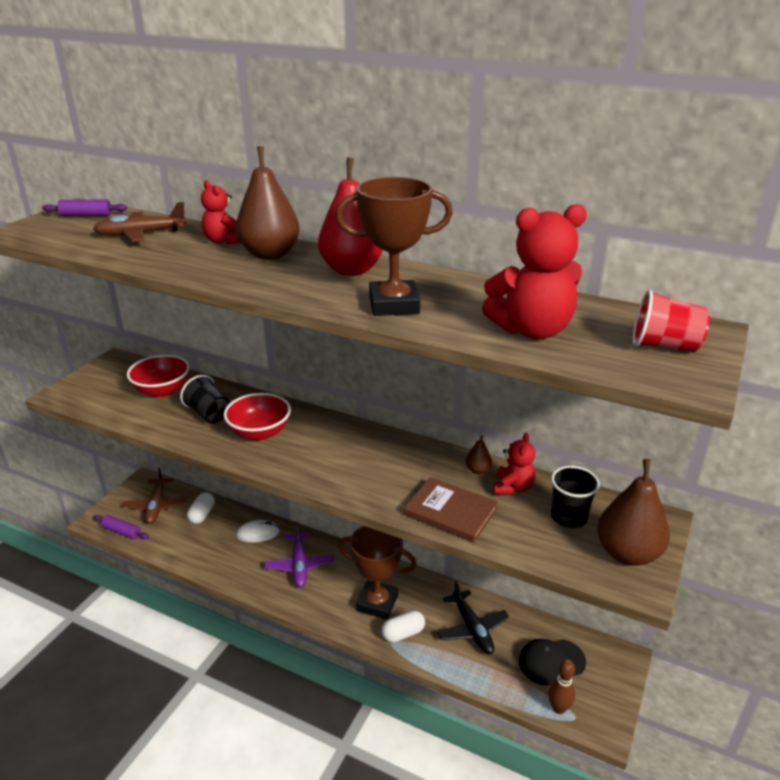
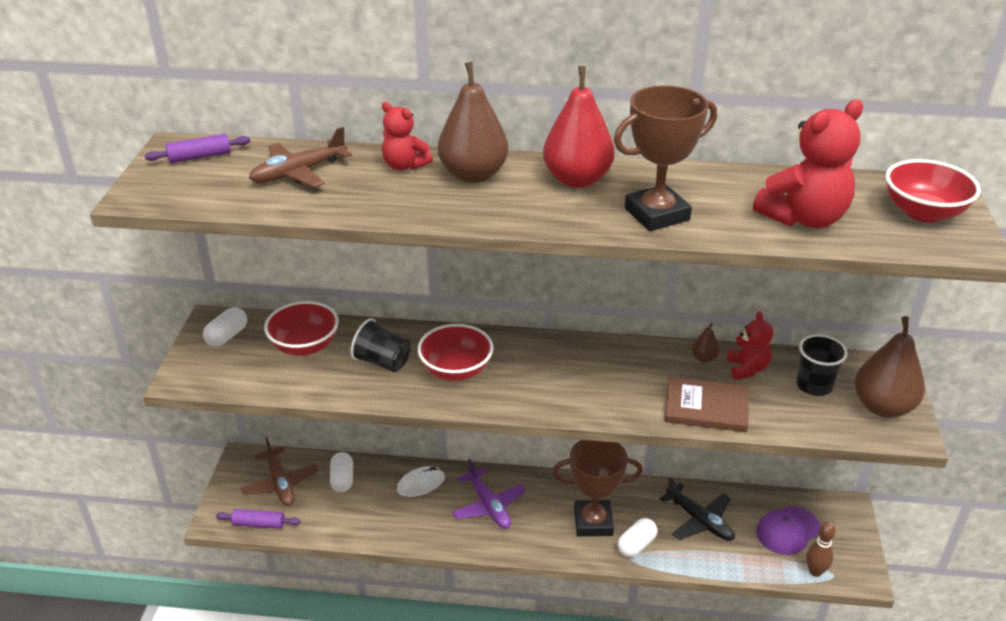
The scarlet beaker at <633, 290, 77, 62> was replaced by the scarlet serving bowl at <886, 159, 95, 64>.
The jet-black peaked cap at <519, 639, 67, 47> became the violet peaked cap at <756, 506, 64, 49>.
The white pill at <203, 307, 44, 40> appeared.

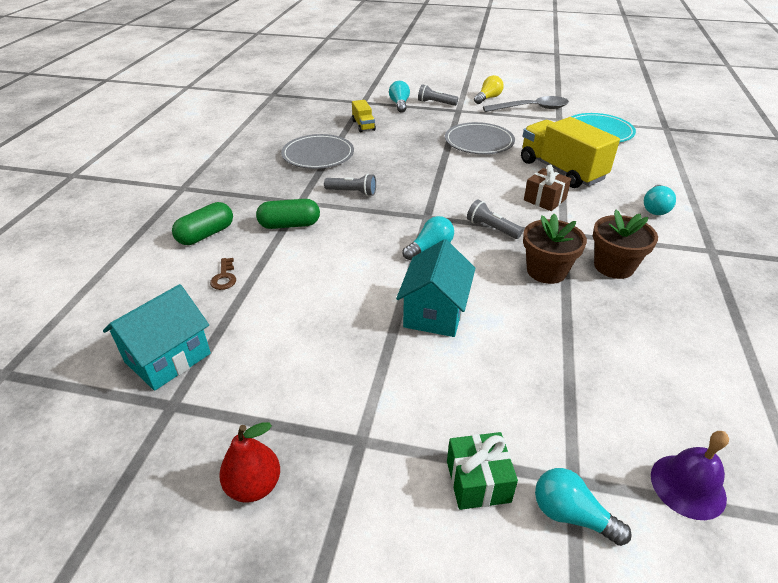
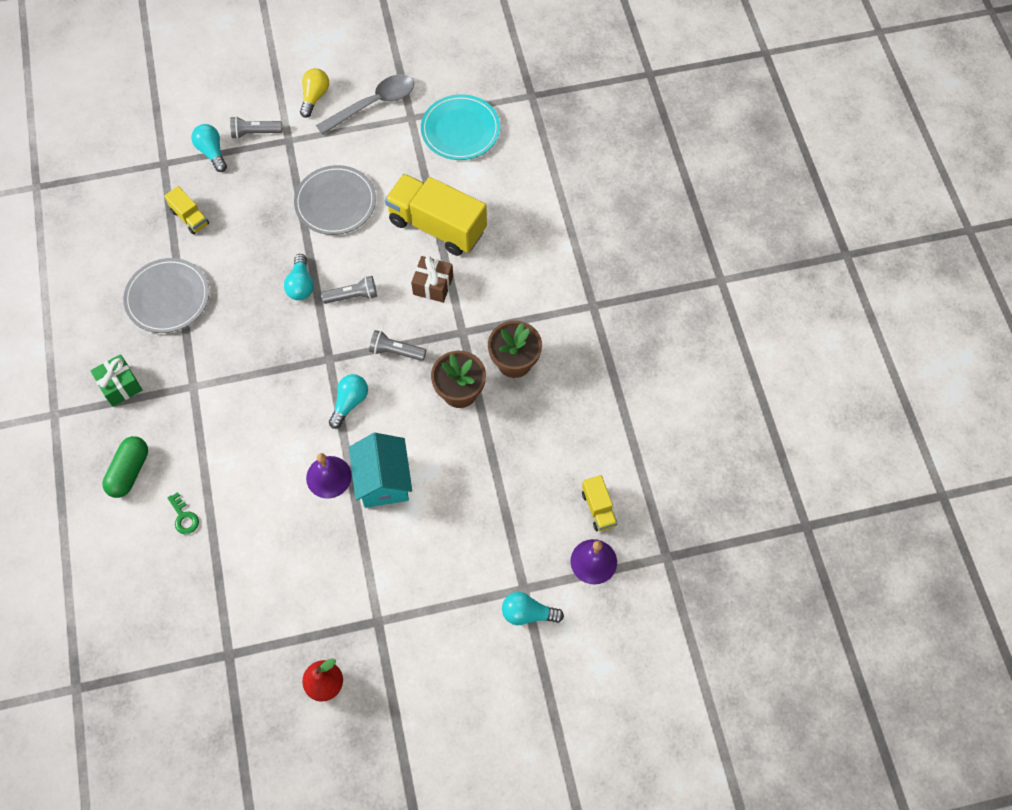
The grey flashlight moved from <324, 174, 52, 22> to <321, 276, 56, 28>.
The turquoise bulb moved from <644, 185, 32, 30> to <284, 254, 30, 46>.
The leaf-green pill at <256, 199, 64, 30> disappeared.
The dark brown door key at <210, 258, 26, 32> became the leaf-green door key at <167, 492, 32, 42>.
The turquoise house at <103, 284, 108, 107> disappeared.
The leaf-green wrapped gift moved from <447, 432, 71, 78> to <90, 354, 52, 53>.
The violet bell at <306, 453, 46, 46> appeared.
The yellow truck at <582, 475, 35, 56> appeared.

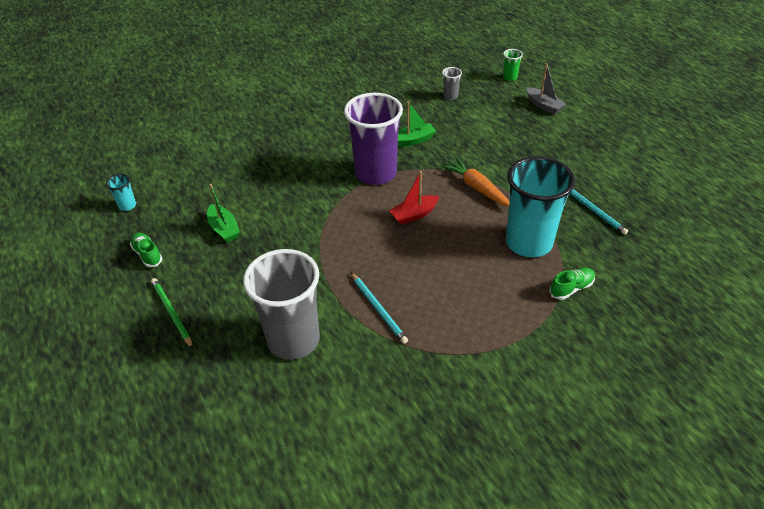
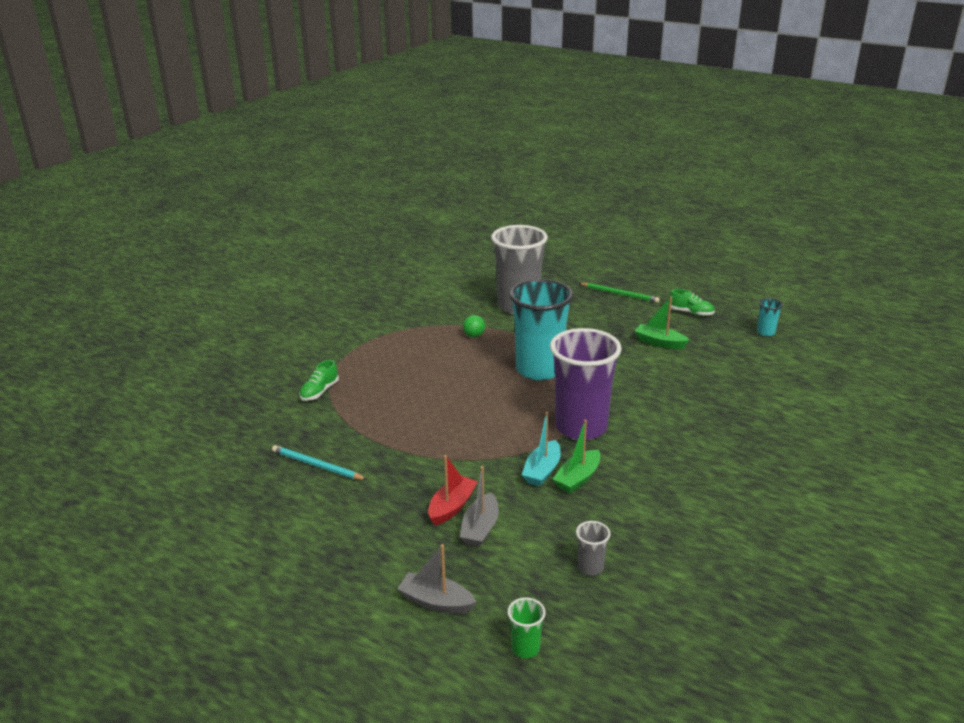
The turquoise beaker moved from <506, 156, 69, 101> to <509, 279, 64, 101>.
The orange carrot at <442, 158, 68, 49> disappeared.
The scarlet sailboat moved from <389, 171, 50, 54> to <428, 455, 50, 70>.
The turquoise lead pencil at <351, 273, 57, 71> was replaced by the leaf-green sphere at <463, 315, 22, 22>.
The turquoise sailboat at <522, 412, 39, 75> appeared.
The grey sailboat at <460, 466, 39, 81> appeared.

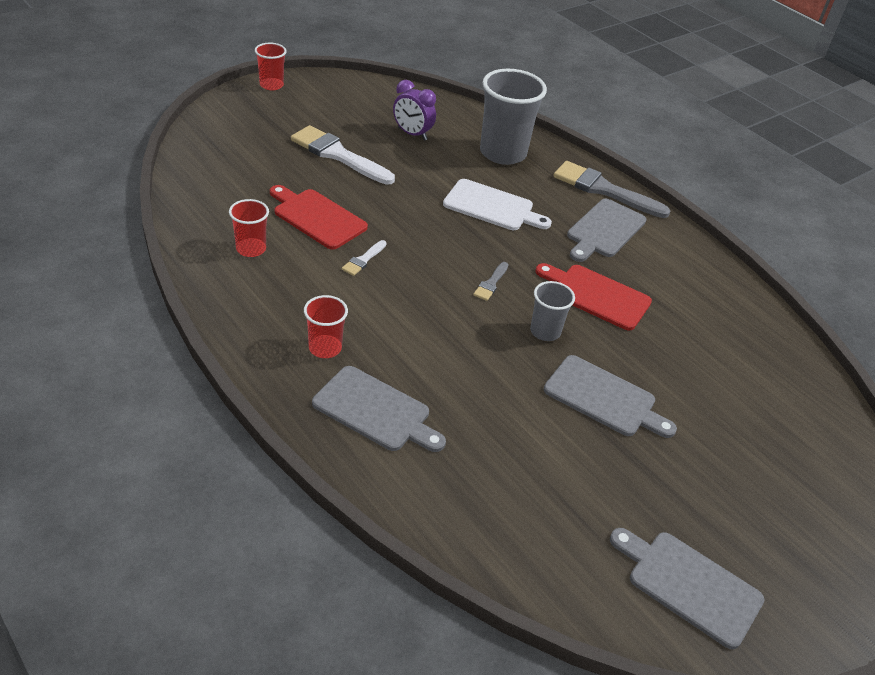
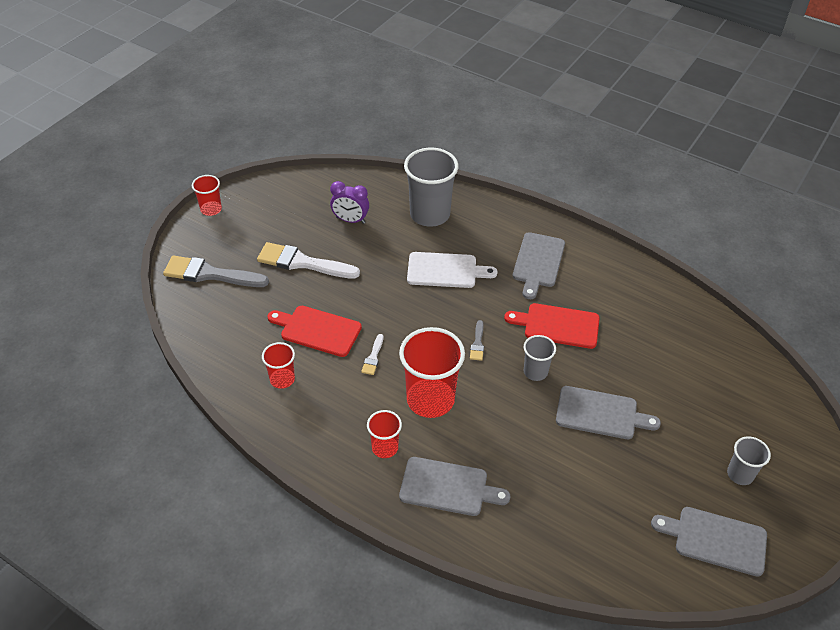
The grey paintbrush moved from <553, 161, 118, 57> to <163, 256, 106, 31>.
The scarlet beaker at <399, 327, 66, 91> appeared.
The grey beaker at <727, 436, 44, 49> appeared.

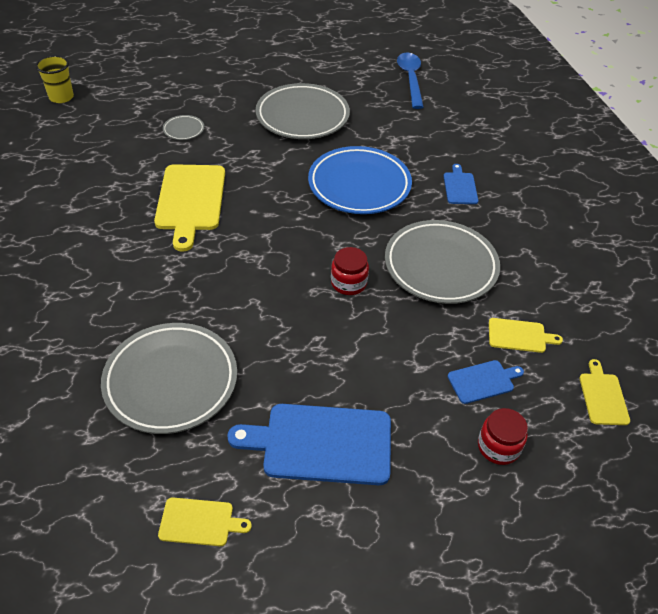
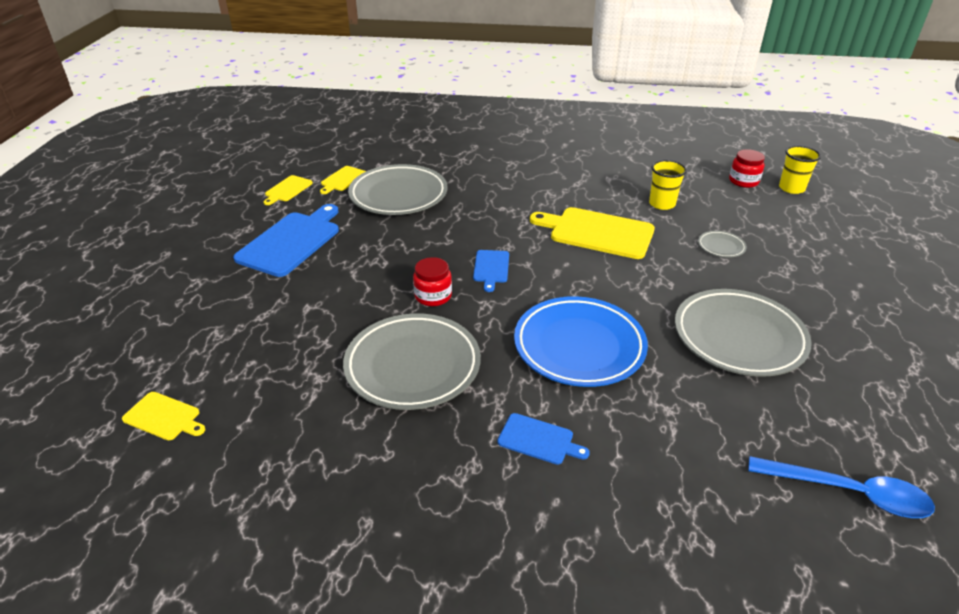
The yellow bread board moved from <489, 318, 74, 35> to <320, 166, 46, 28>.
The blue bread board moved from <447, 360, 77, 44> to <473, 250, 36, 42>.
The scarlet preserve jar moved from <478, 408, 50, 57> to <729, 149, 36, 39>.
The yellow beaker at <649, 160, 38, 50> appeared.

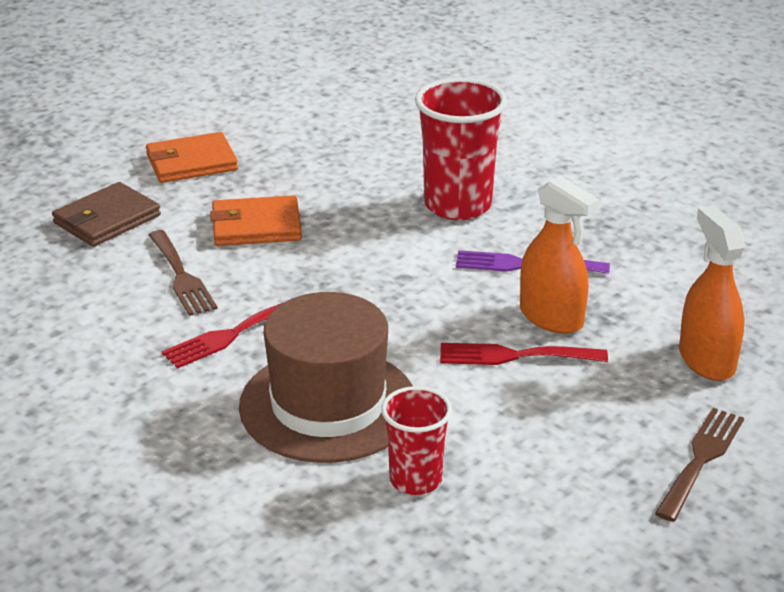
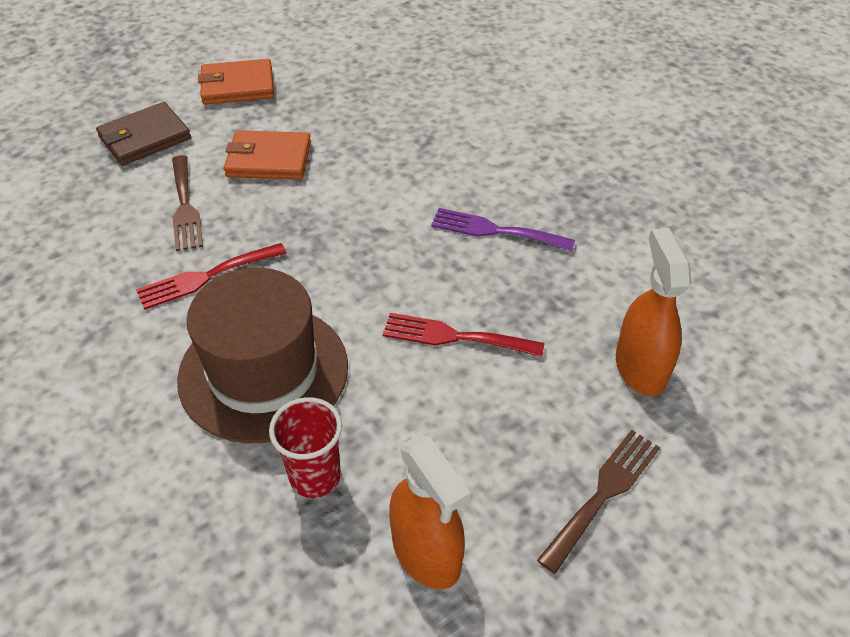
The scarlet beaker at <415, 78, 92, 142> disappeared.
The orange spray cleaner moved from <520, 176, 79, 158> to <389, 434, 81, 156>.

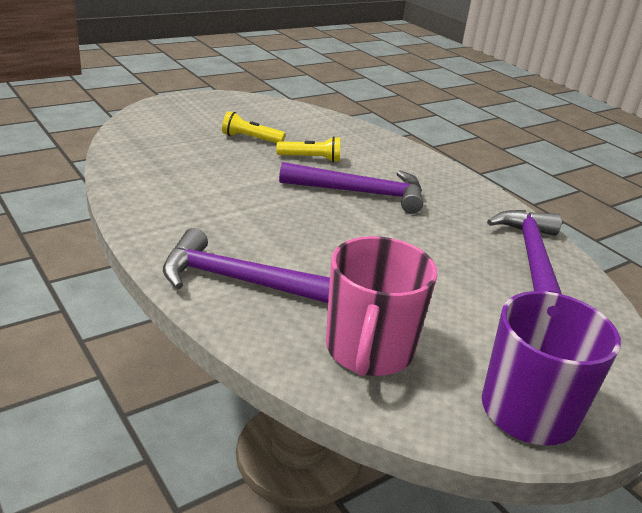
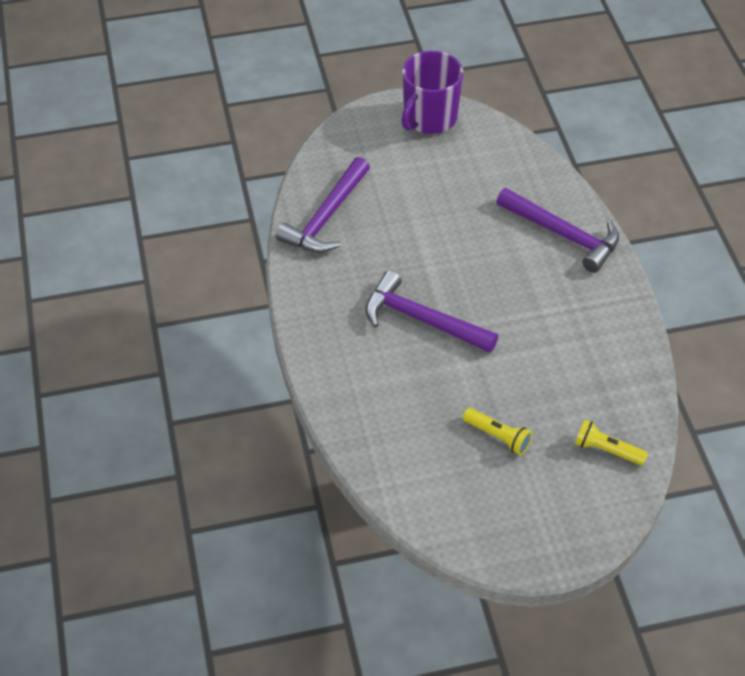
The yellow flashlight moved from <277, 136, 63, 26> to <575, 420, 73, 45>.
The pink mug at <326, 236, 111, 140> disappeared.

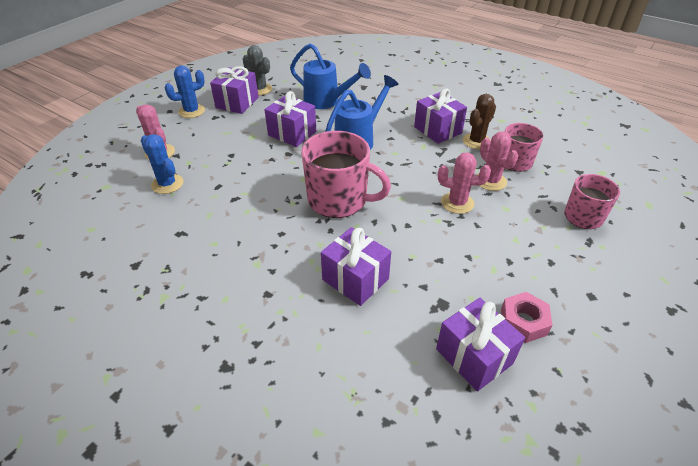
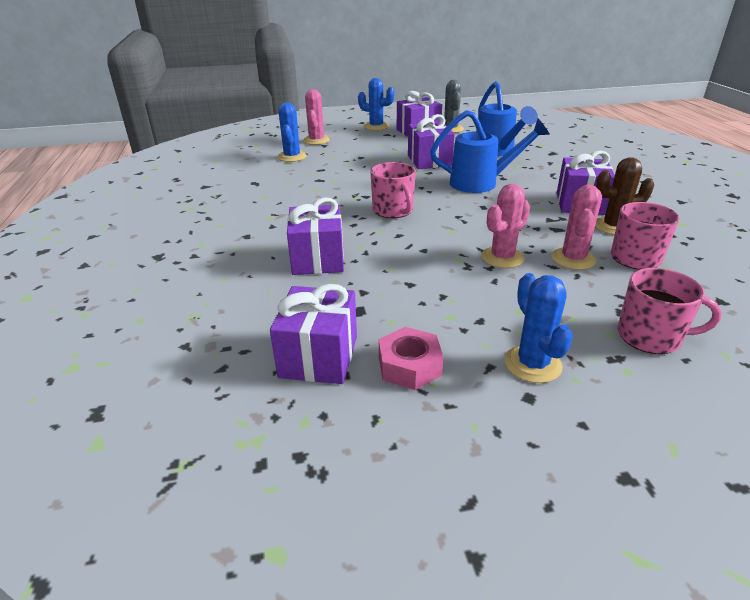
The pink mug at <301, 131, 90, 87> changed to 0.62 times the size.
The pink saguaro cactus at <438, 152, 53, 62> turned 75 degrees clockwise.
The blue saguaro cactus at <504, 273, 69, 110> appeared.

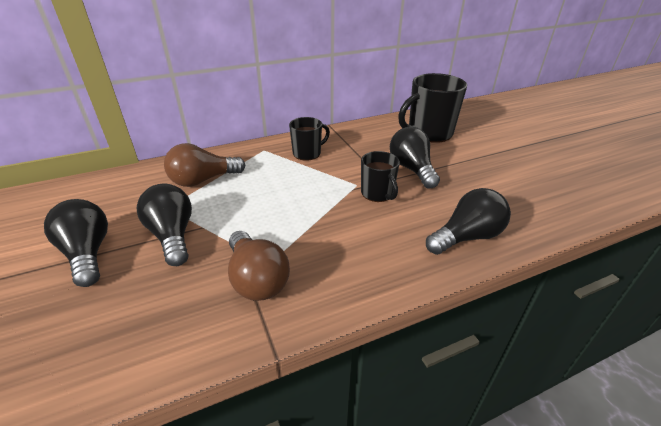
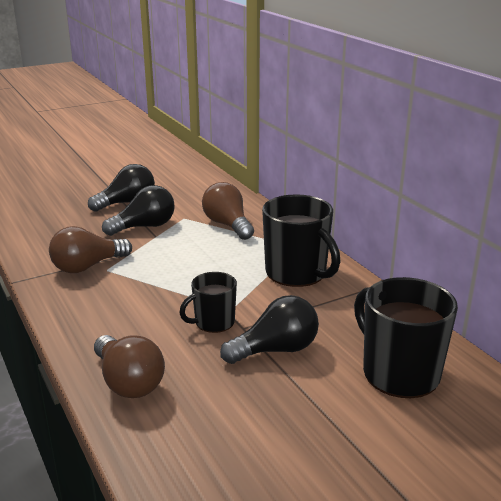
The jet-black mug at <289, 117, 41, 44> changed to 1.73 times the size.
The jet-black bulb at <426, 188, 85, 67> became the dark brown bulb at <94, 335, 71, 63>.

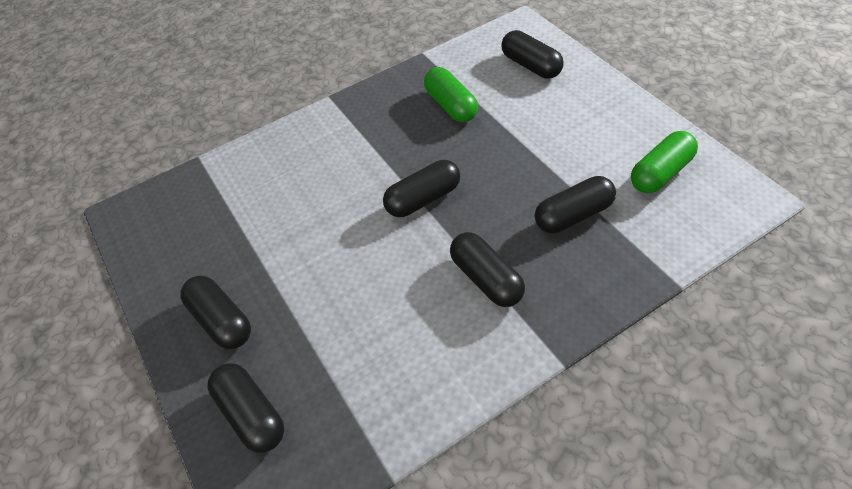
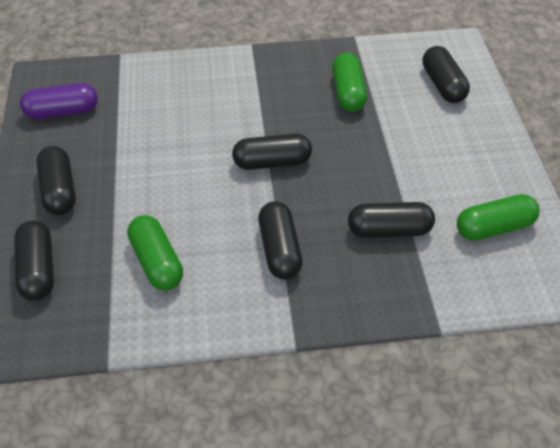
The violet pill at <20, 83, 78, 36> appeared.
The leaf-green pill at <127, 215, 56, 75> appeared.

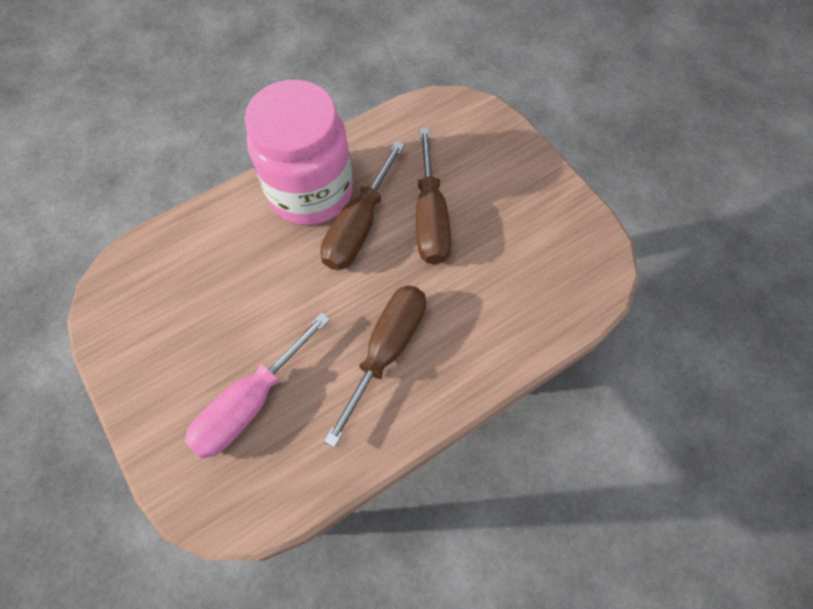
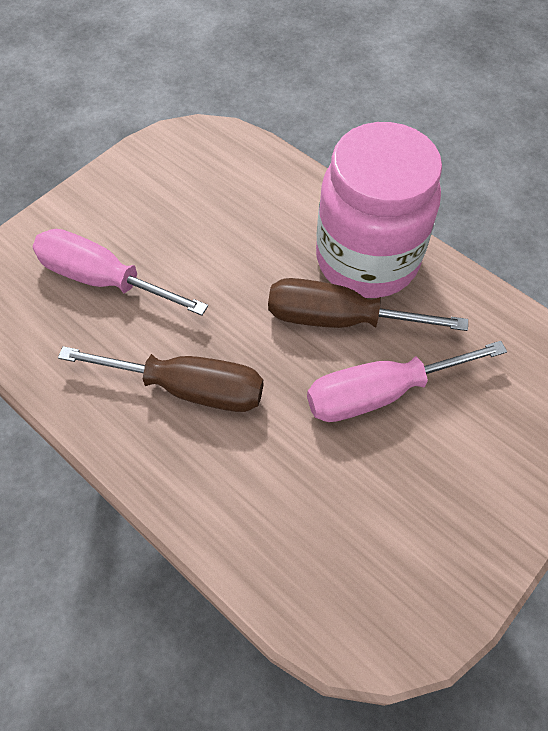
The dark brown screwdriver at <416, 128, 35, 137> became the pink screwdriver at <307, 341, 200, 81>.

